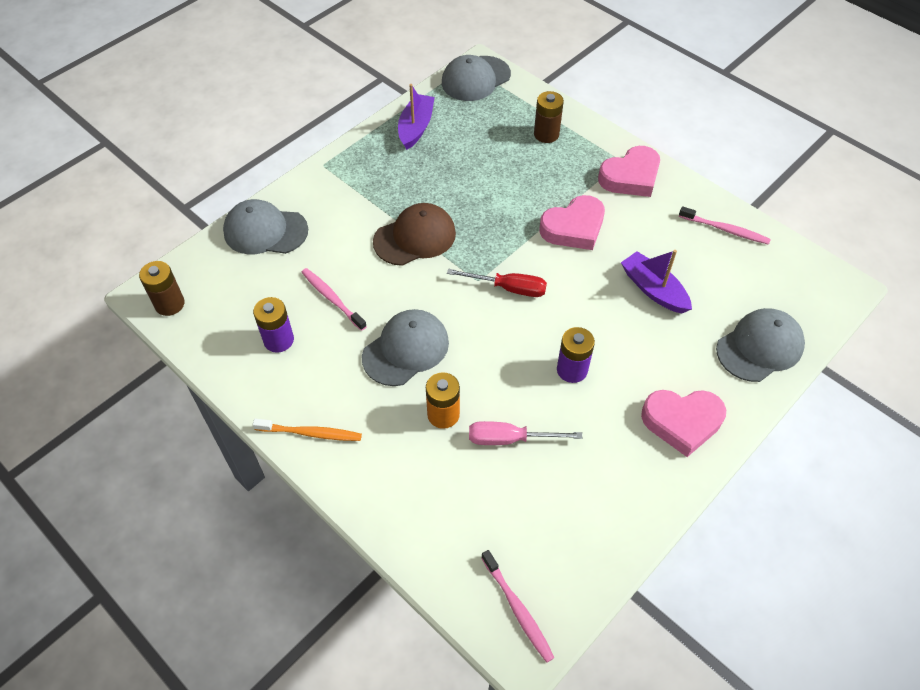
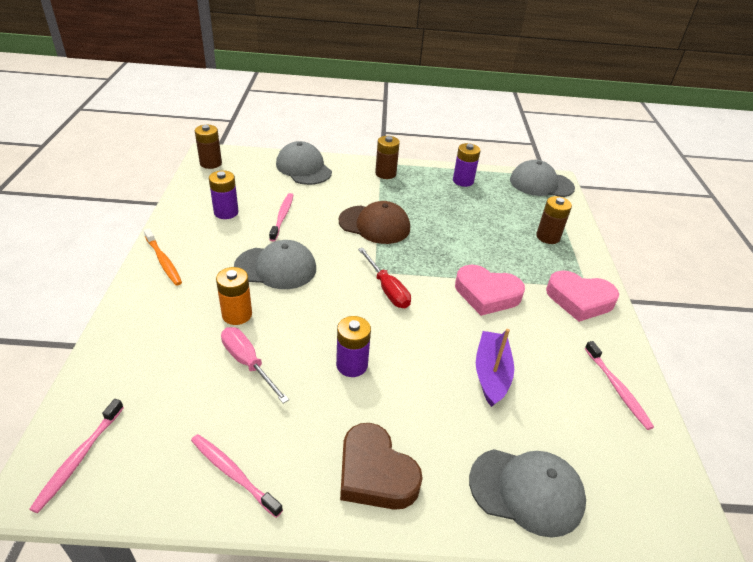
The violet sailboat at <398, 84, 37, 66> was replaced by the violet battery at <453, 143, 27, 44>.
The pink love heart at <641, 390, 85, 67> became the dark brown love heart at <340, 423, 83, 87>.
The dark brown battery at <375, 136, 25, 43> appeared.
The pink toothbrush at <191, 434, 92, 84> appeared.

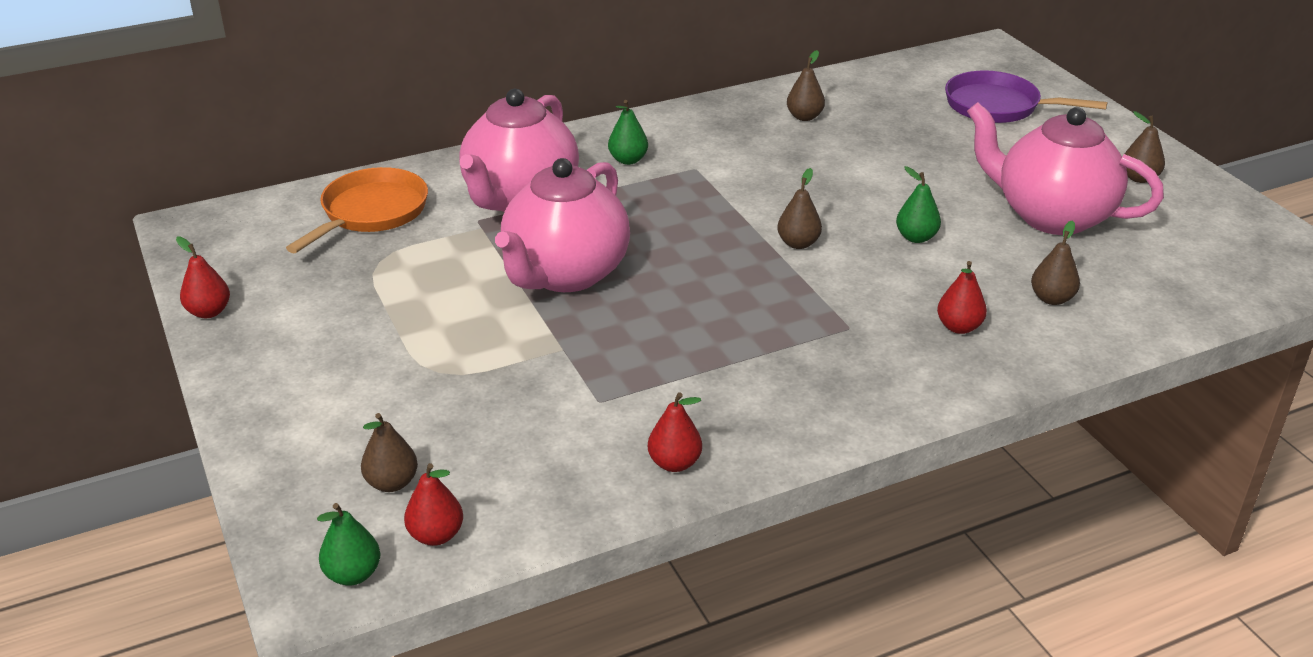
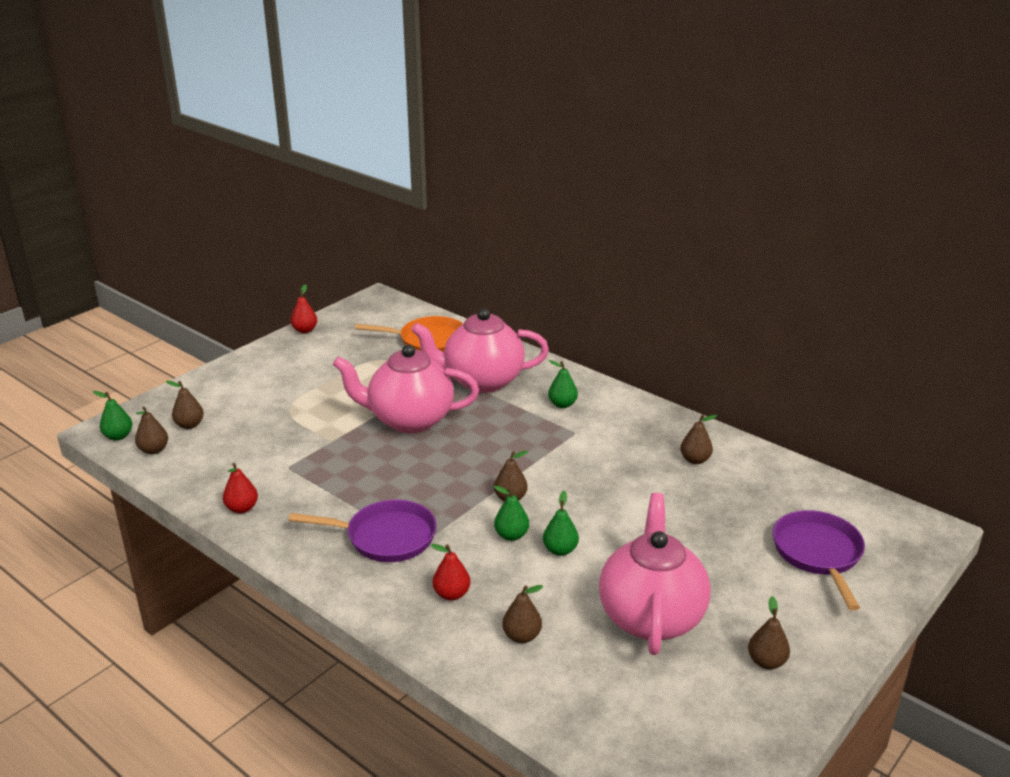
The scarlet pear fruit at <404, 463, 59, 83> became the dark brown pear fruit at <135, 406, 33, 48>.
The leaf-green pear fruit at <494, 486, 35, 55> appeared.
The violet pan at <289, 500, 148, 62> appeared.

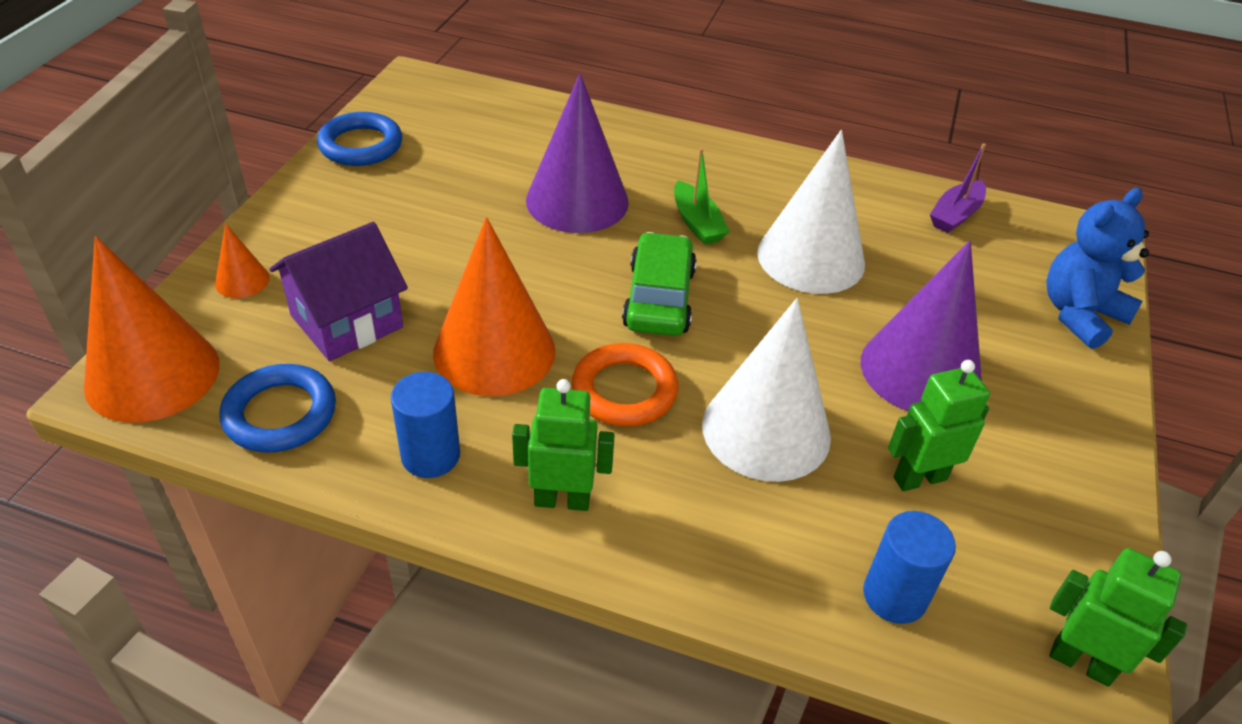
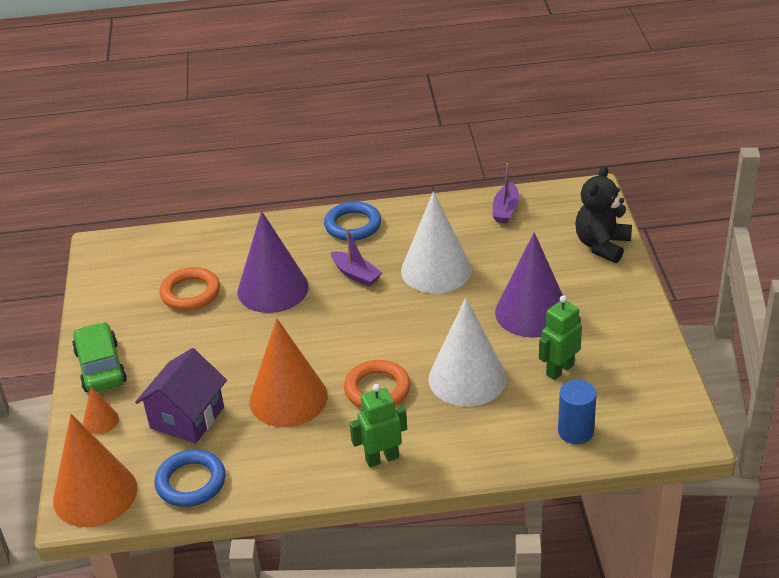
The blue torus moved from <317, 112, 85, 54> to <324, 201, 57, 40>.
The leaf-green sailboat at <674, 148, 56, 97> became the violet sailboat at <331, 228, 51, 58>.
The blue teddy at <1046, 188, 103, 161> became the jet-black teddy at <575, 165, 57, 98>.
The leaf-green toy car moved from <622, 232, 75, 104> to <72, 322, 55, 71>.
The blue solid cylinder at <391, 372, 69, 106> disappeared.
The leaf-green toy robot at <1049, 548, 138, 139> disappeared.
The orange torus at <160, 267, 60, 43> appeared.

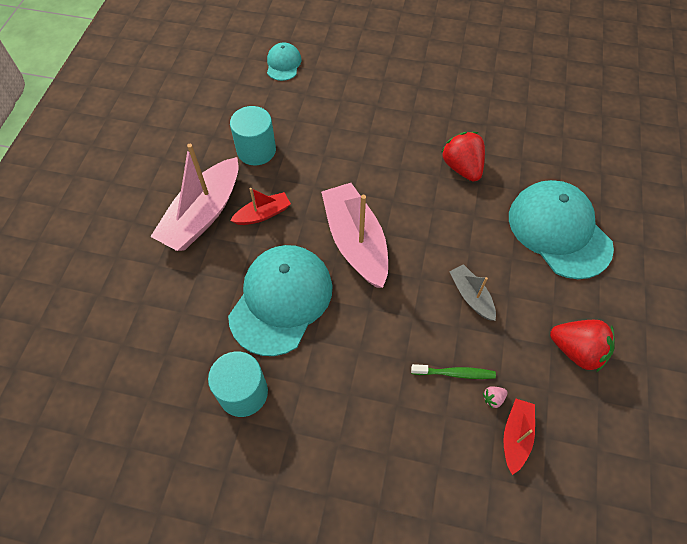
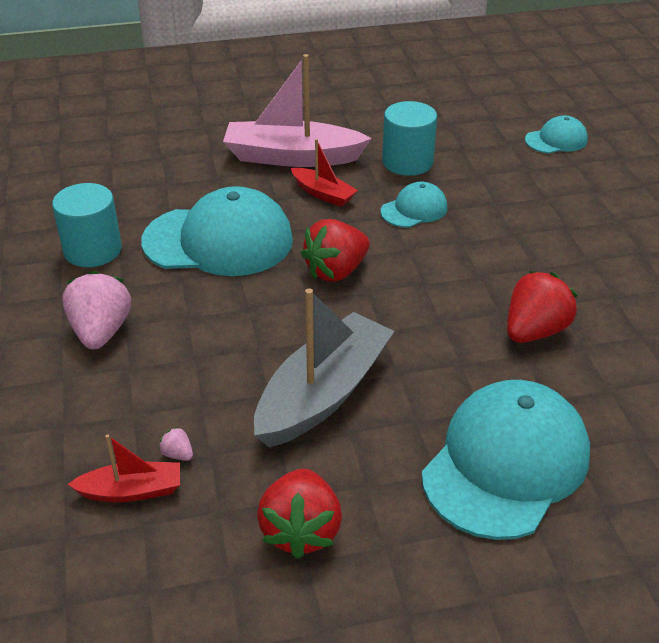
The pink sailboat at <321, 183, 67, 105> was replaced by the scarlet strawberry at <301, 219, 69, 63>.
The grey sailboat at <449, 264, 47, 57> changed to 1.95 times the size.
The leaf-green toothbrush at <411, 364, 85, 15> disappeared.
The turquoise peaked cap at <381, 182, 66, 46> appeared.
The pink strawberry at <62, 271, 69, 79> appeared.

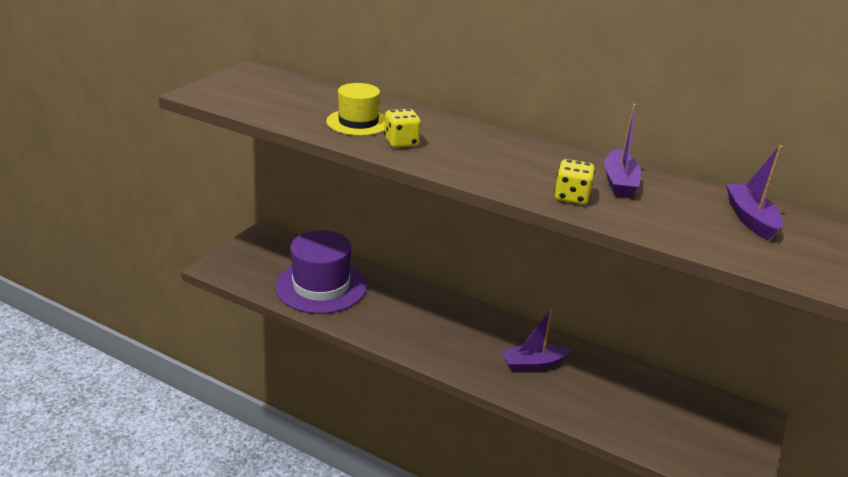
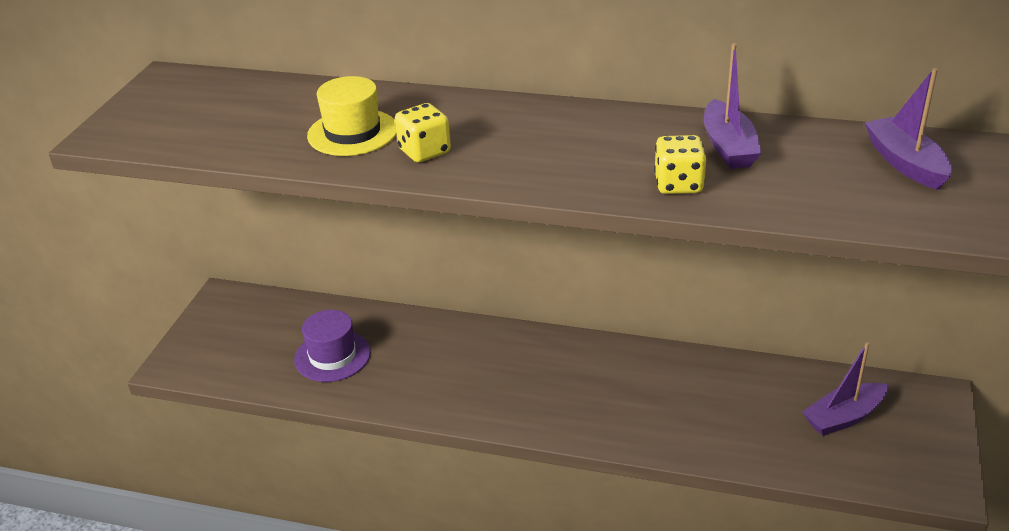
The violet hat at <275, 230, 92, 84> changed to 0.60 times the size.
The violet sailboat moved from <502, 309, 70, 62> to <802, 342, 87, 94>.

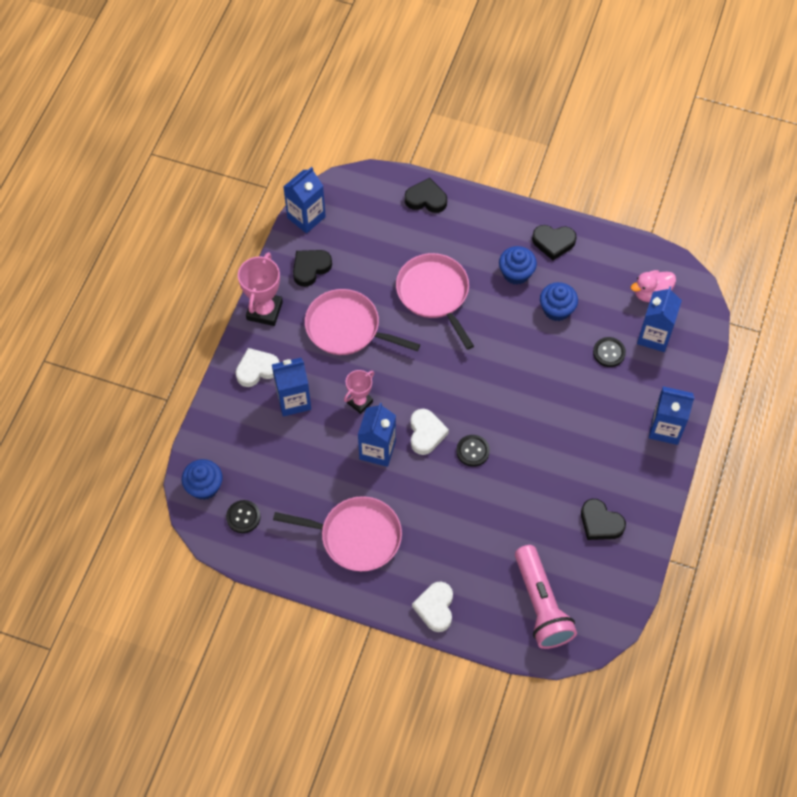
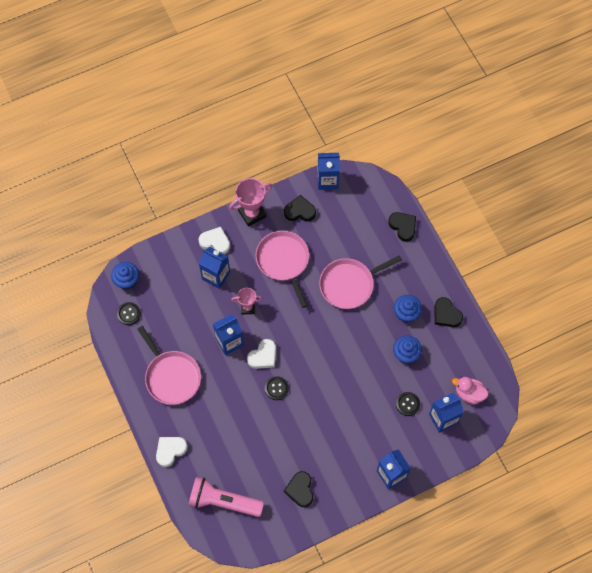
The pink pan at <396, 253, 78, 97> turned 135 degrees counterclockwise.
The pink flashlight at <515, 545, 62, 104> turned 75 degrees clockwise.

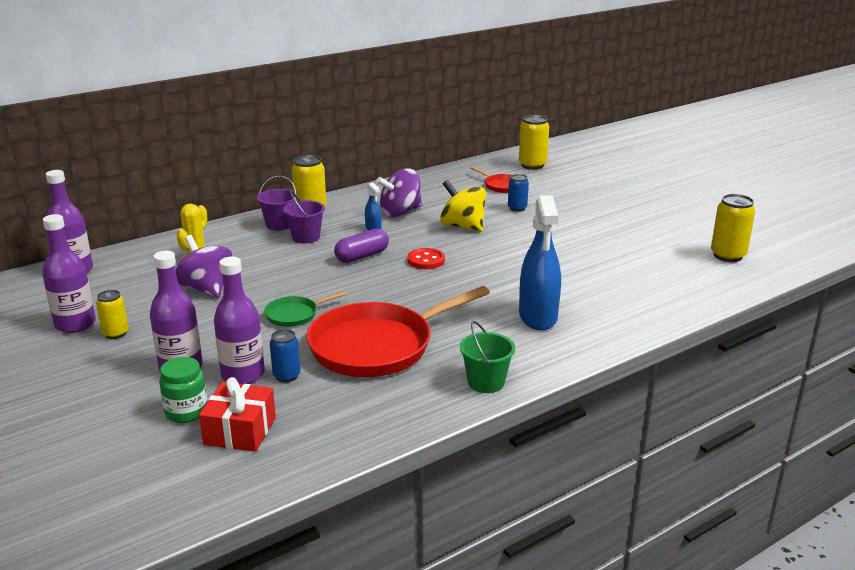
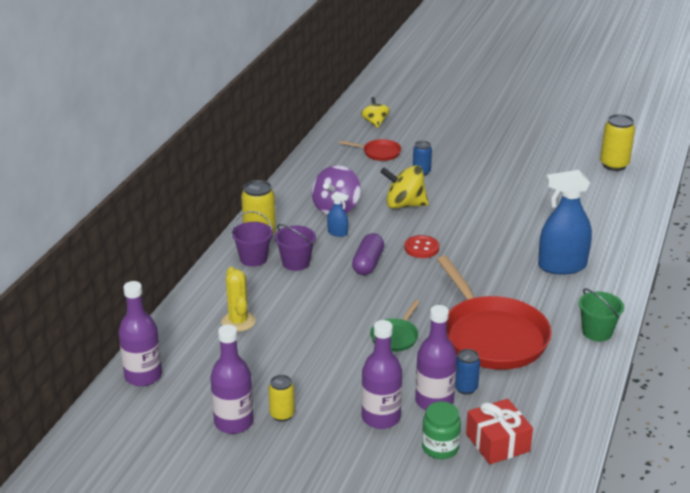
The yellow tin at <519, 115, 30, 55> was replaced by the yellow whirligig at <361, 97, 29, 31>.
The blue spray cleaner at <519, 196, 42, 134> turned 120 degrees clockwise.
The violet whirligig at <175, 235, 57, 63> disappeared.
The scarlet pan at <306, 286, 184, 91> turned 45 degrees counterclockwise.

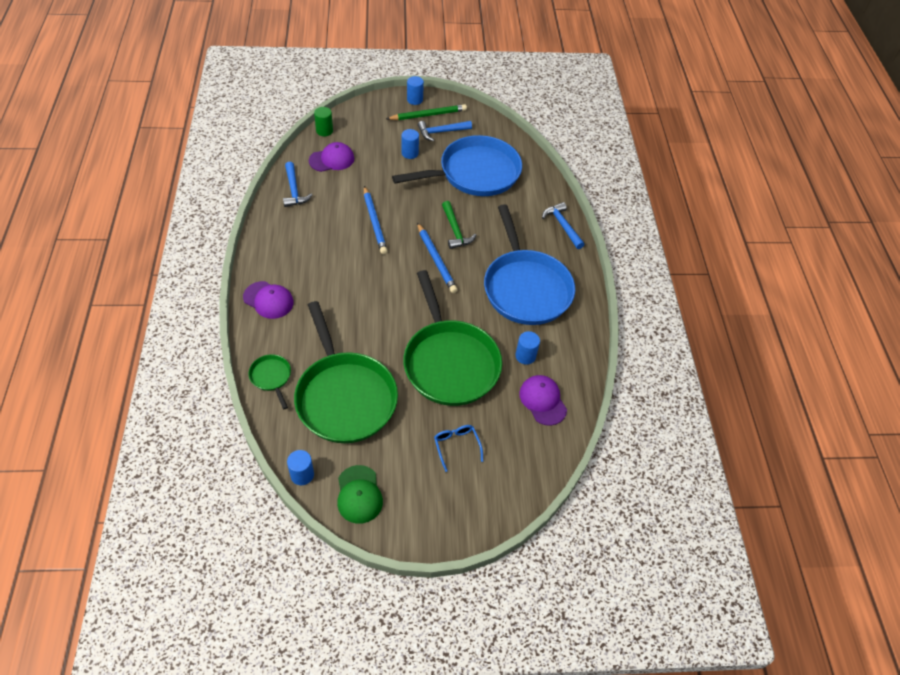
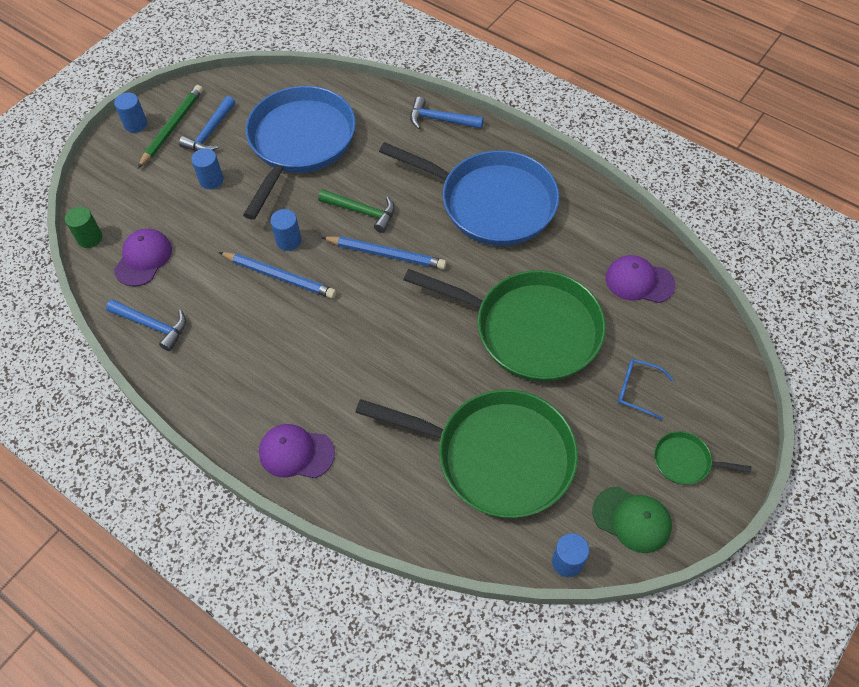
The violet peaked cap at <243, 281, 51, 38> turned 150 degrees counterclockwise.
The blue solid cylinder moved from <515, 331, 25, 34> to <270, 209, 31, 42>.
The leaf-green pan moved from <249, 354, 42, 55> to <654, 431, 97, 54>.

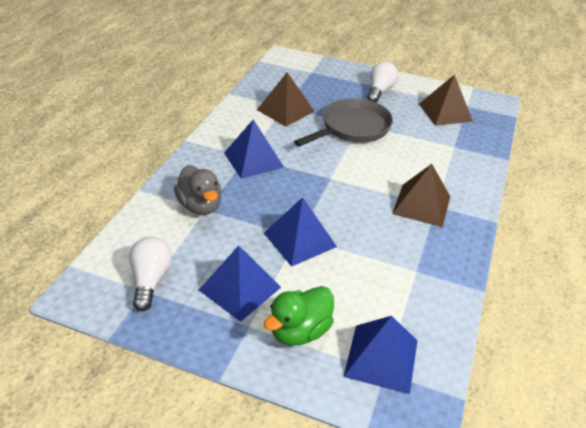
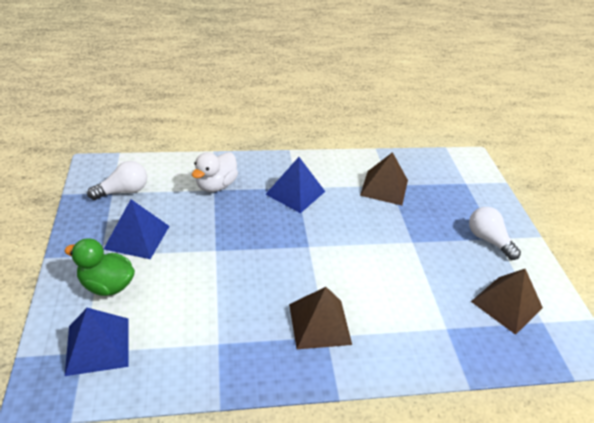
The white bulb at <367, 61, 31, 41> turned 120 degrees counterclockwise.
The grey pan at <294, 98, 99, 49> disappeared.
The grey rubber duck at <174, 165, 48, 50> became the white rubber duck at <192, 152, 46, 40>.
The blue pyramid at <264, 197, 73, 70> disappeared.

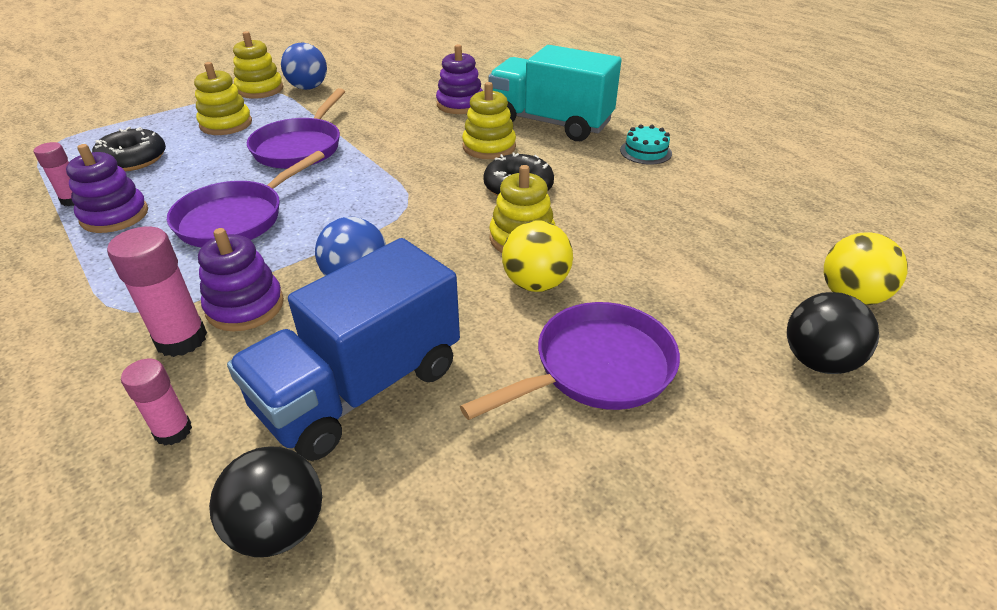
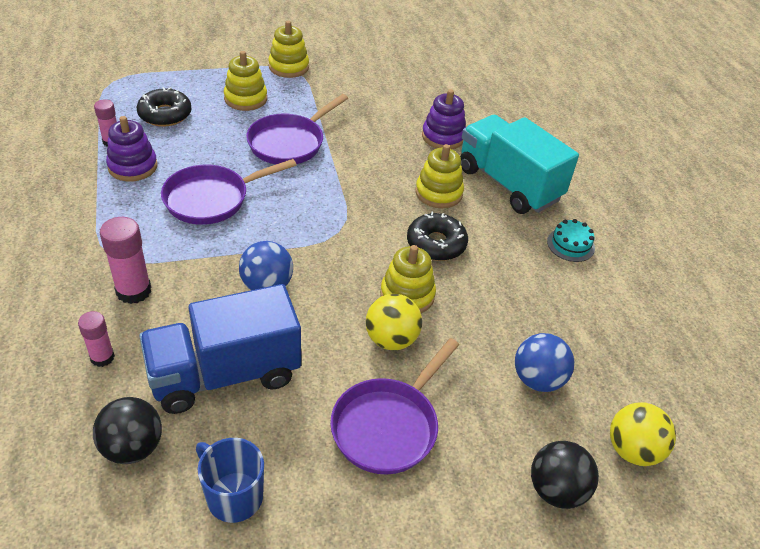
The blue sphere moved from <281, 43, 46, 47> to <515, 333, 59, 59>.
The violet stacking rings at <198, 228, 86, 103> disappeared.
The violet pan at <460, 302, 220, 118> turned 135 degrees clockwise.
The blue mug at <196, 438, 68, 85> appeared.

